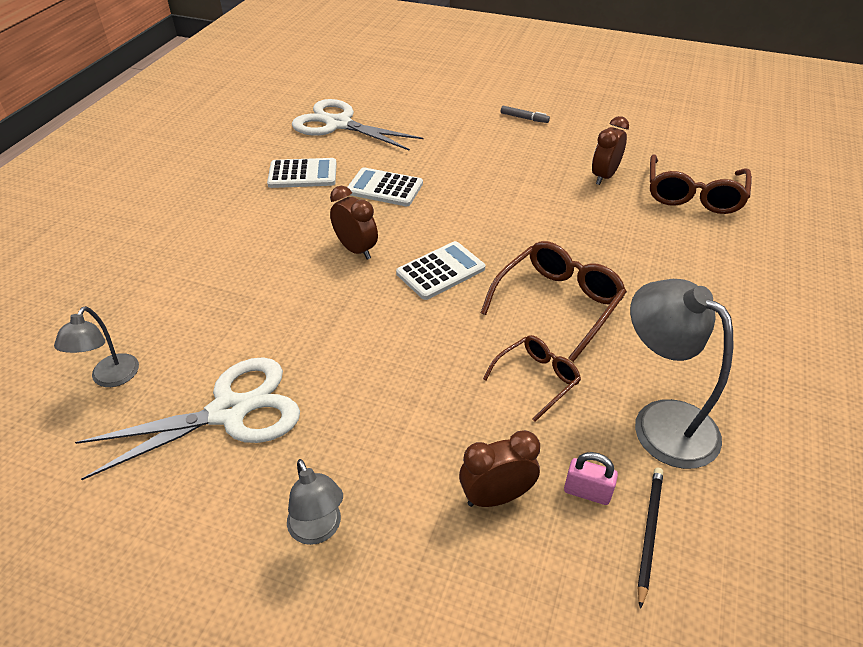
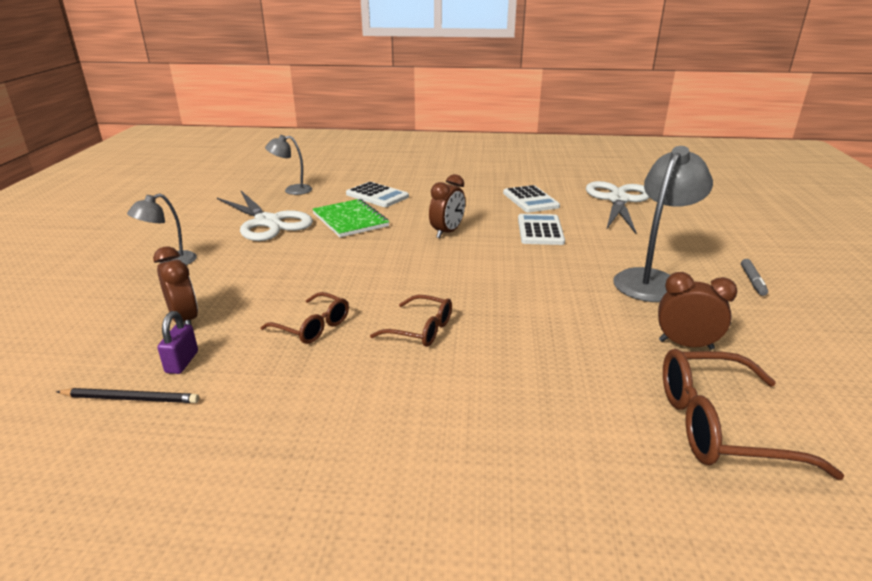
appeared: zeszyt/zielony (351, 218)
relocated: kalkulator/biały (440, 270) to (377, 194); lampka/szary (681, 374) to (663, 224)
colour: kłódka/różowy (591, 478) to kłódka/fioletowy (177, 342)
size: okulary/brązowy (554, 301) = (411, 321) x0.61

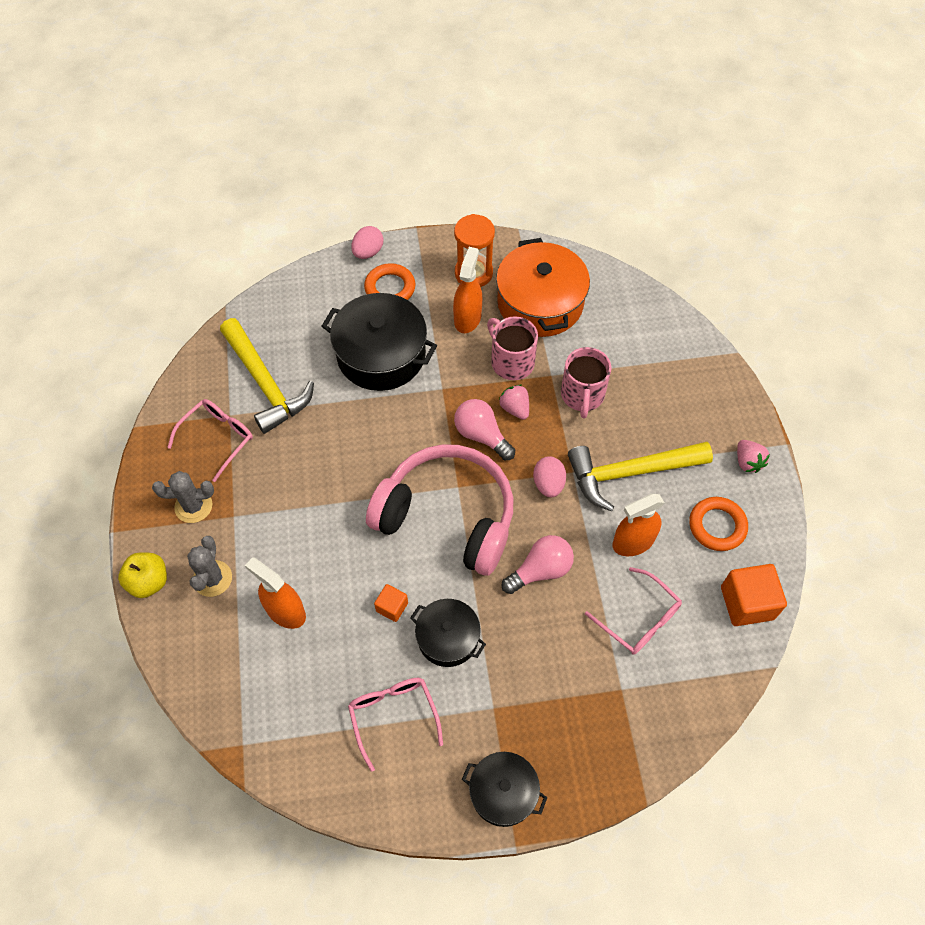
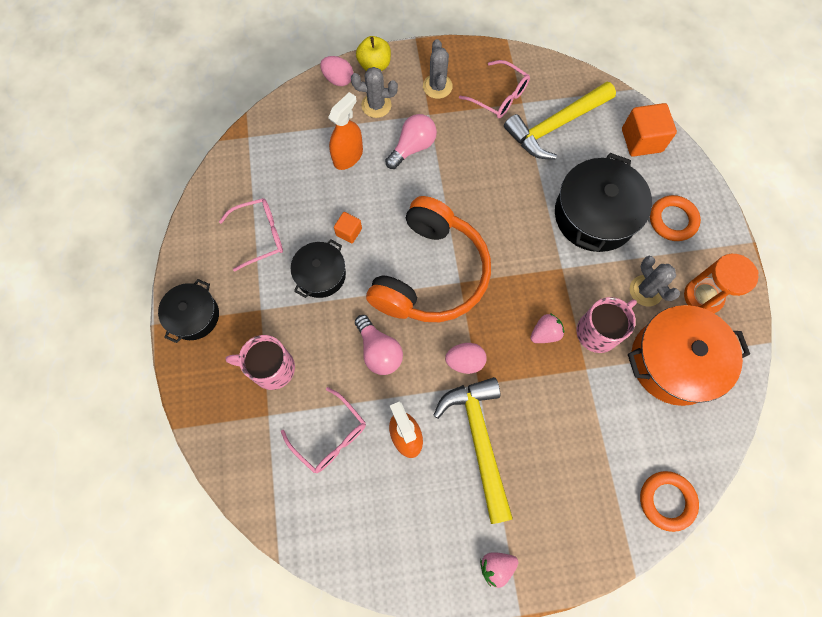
relocated: jajko/różowy (367, 242) to (336, 71); kubek/różowy (586, 382) to (260, 362); żarówka/różowy (484, 429) to (411, 141); pierścień/pomarańczowy (718, 524) to (669, 501); sześcian/pomarańczowy (754, 595) to (649, 130)
exchanged: spryskiwacz/pomarańczowy (467, 290) to kaktus/szary (655, 281)
colour: słuchawki/różowy (439, 509) to słuchawki/pomarańczowy (428, 259)
spun: okulary/różowy (633, 611) = (323, 430) 90 degrees counterclockwise

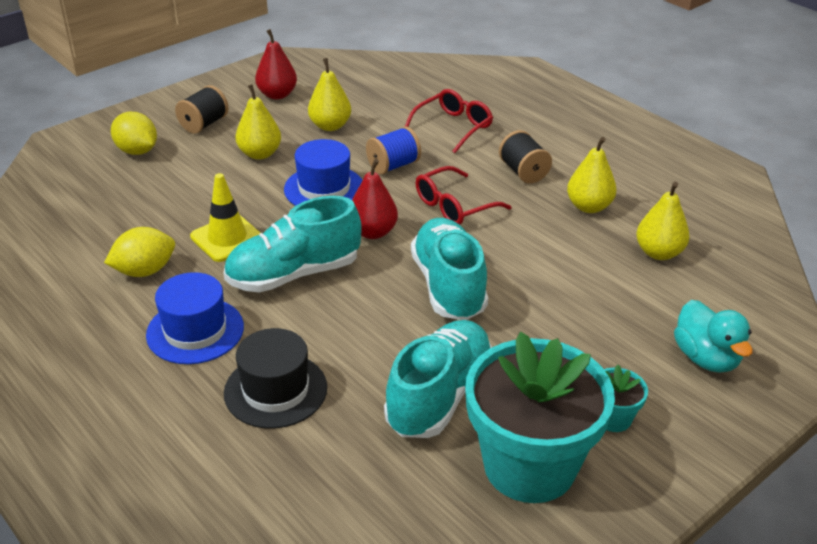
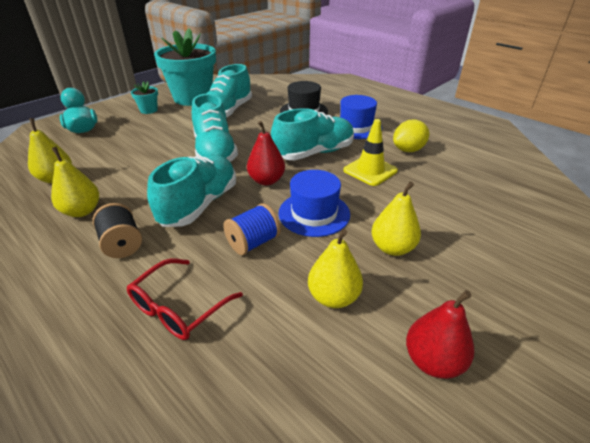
missing: szpulka/czarny (202, 109); cytryna/żółty (134, 133)
exchanged: okulary/czerwony (464, 195) to but/turkusowy (191, 191)

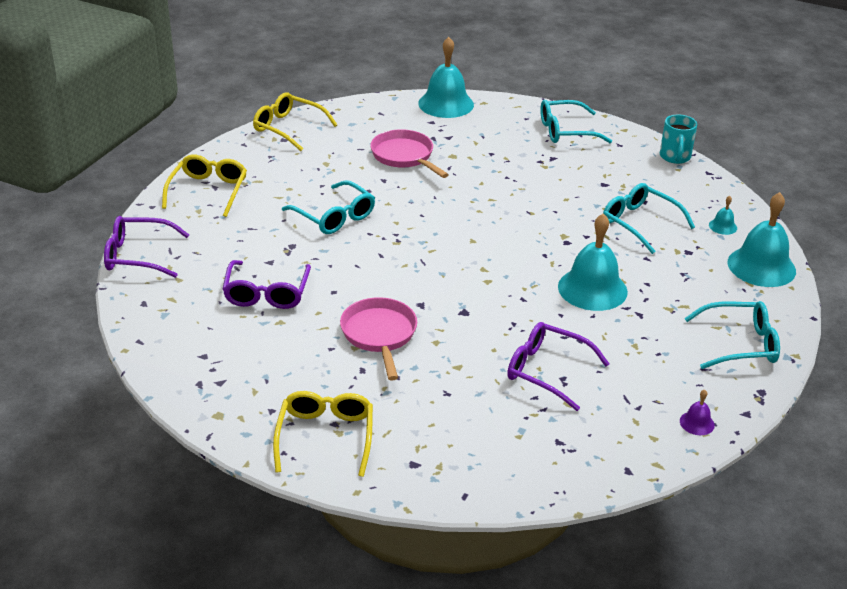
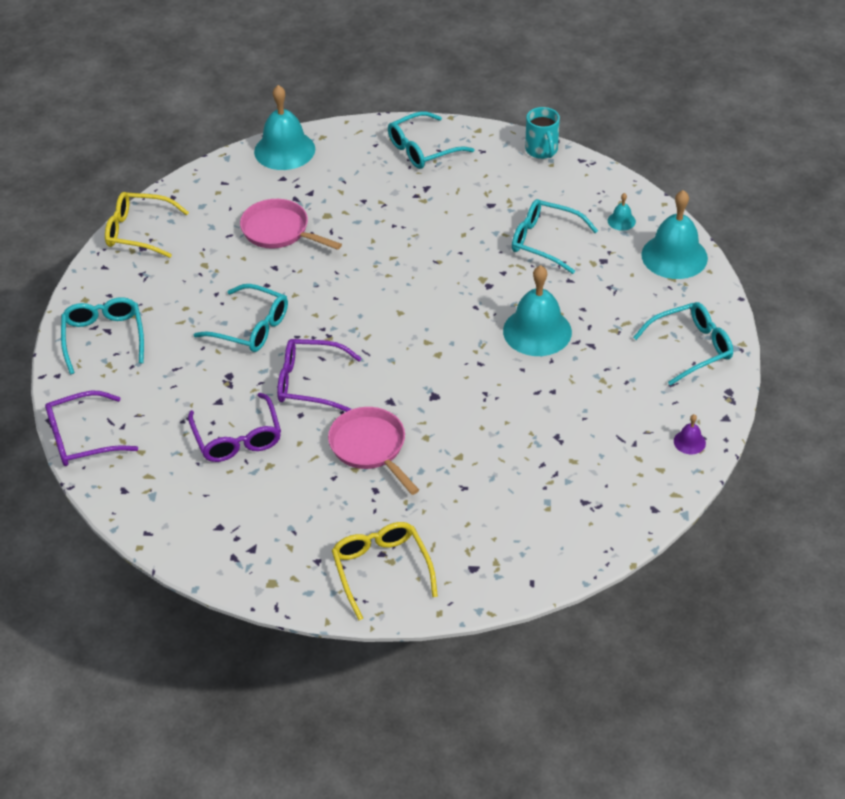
relocated: okulary/fioletowy (558, 366) to (319, 375)
colour: okulary/żółty (204, 186) to okulary/turkusowy (102, 335)

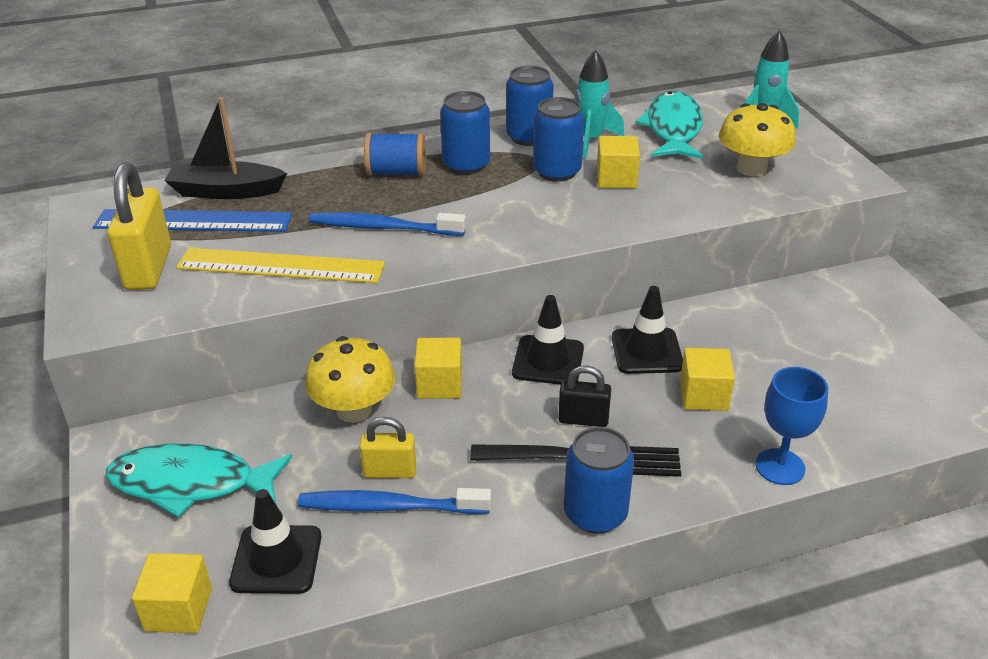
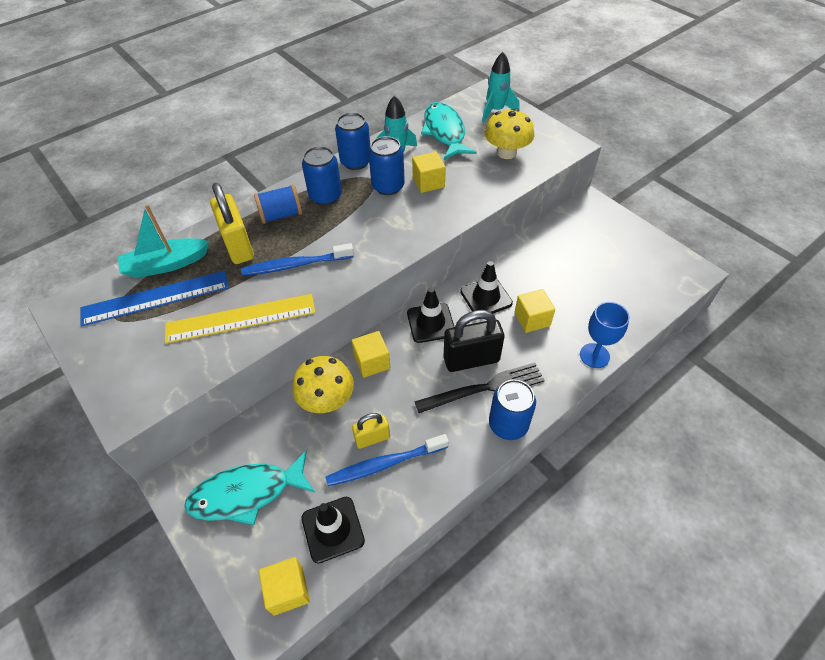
relocated: kłódka/żółty (139, 226) to (232, 223)
colour: łódka/czarny (225, 148) to łódka/turkusowy (163, 241)
size: kłódka/czarny (584, 396) = (474, 341) x1.73

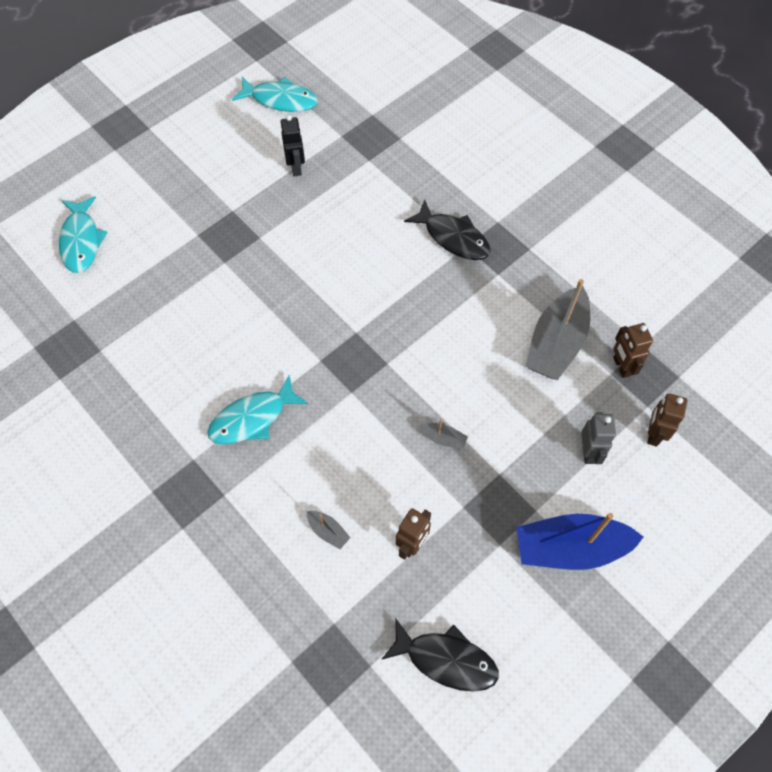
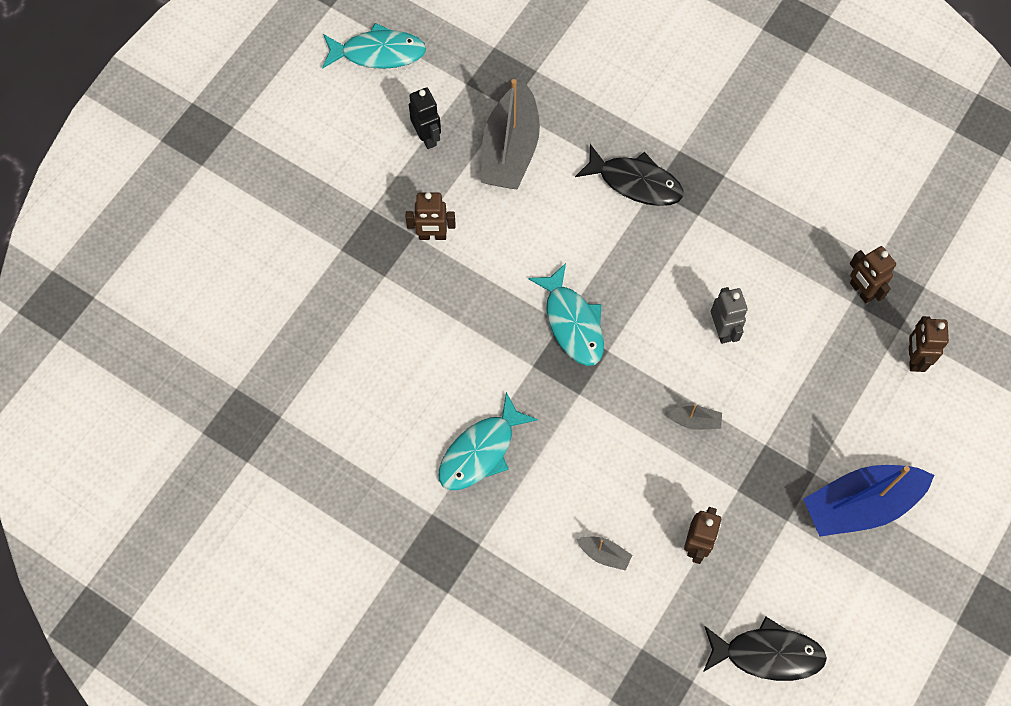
appeared: robot/brązowy (430, 216)
relocated: ryba/turkusowy (83, 234) to (566, 314); łódka/szary (557, 329) to (510, 134); robot/szary (598, 438) to (729, 315)

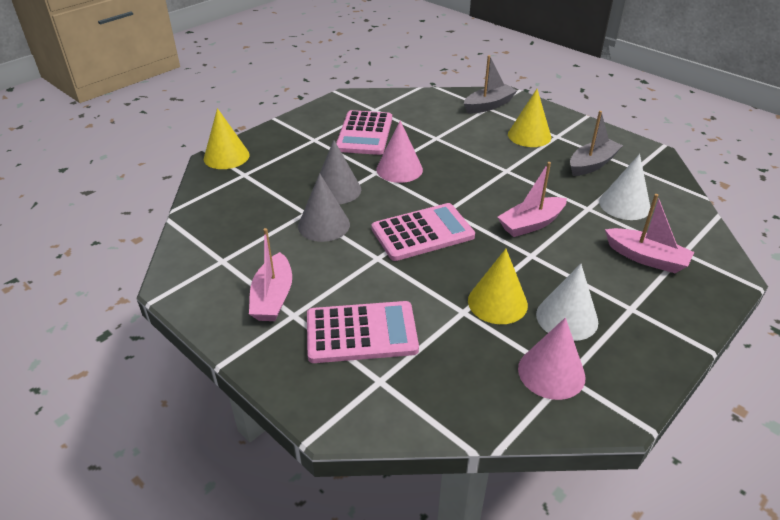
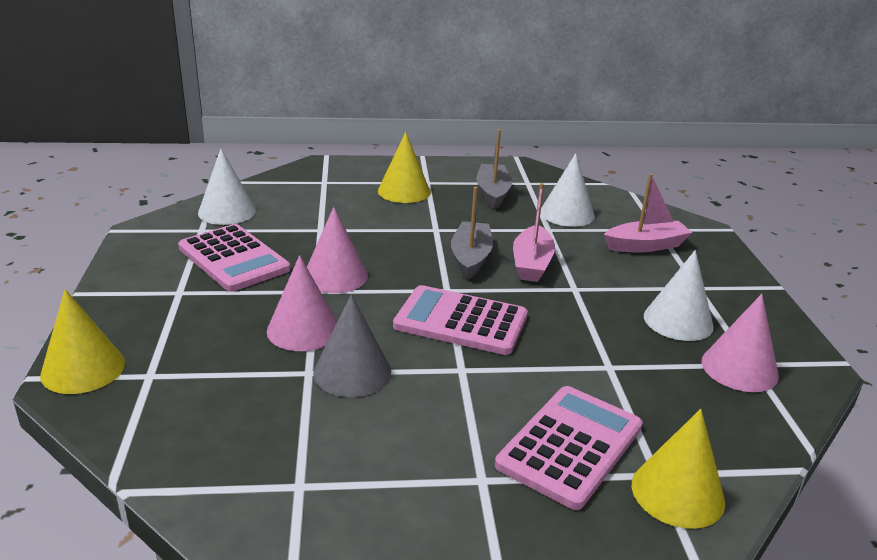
missing: łódka/różowy (270, 274)
appeared: stożek/biały (227, 187)
relocated: łódka/szary (491, 84) to (472, 233); stożek/żółty (498, 286) to (678, 469)
colour: stożek/szary (340, 172) to stożek/różowy (302, 303)
spun: kalkulator/różowy (423, 232) = (460, 320) 90 degrees counterclockwise

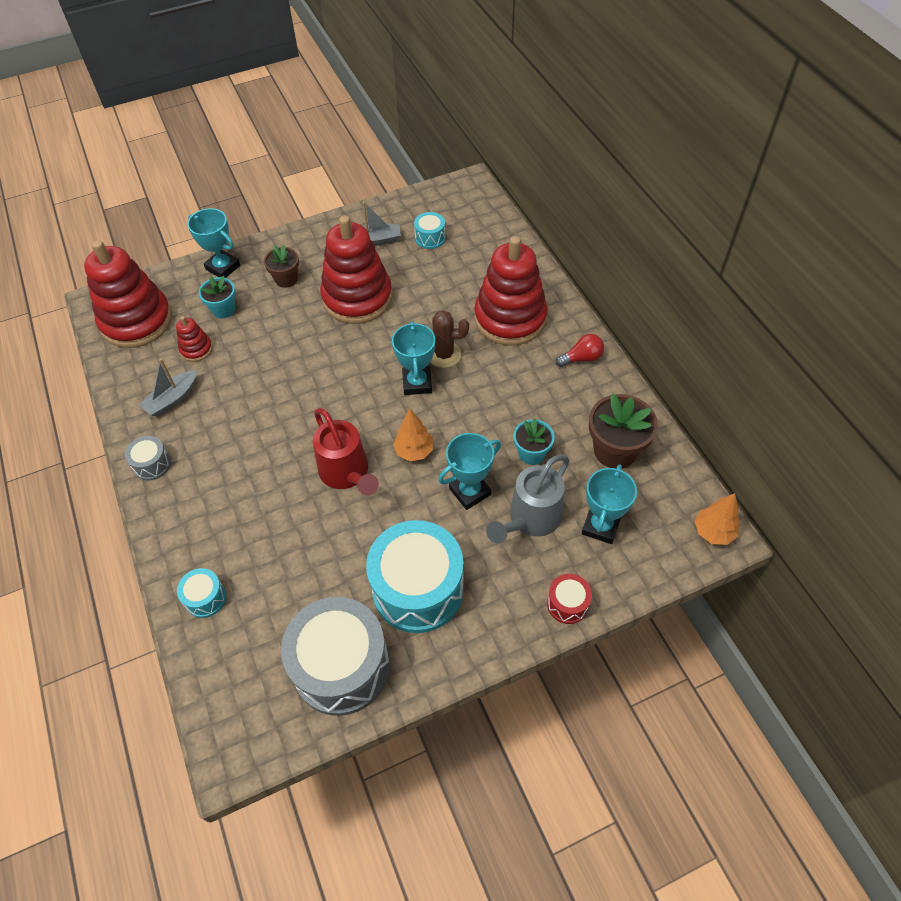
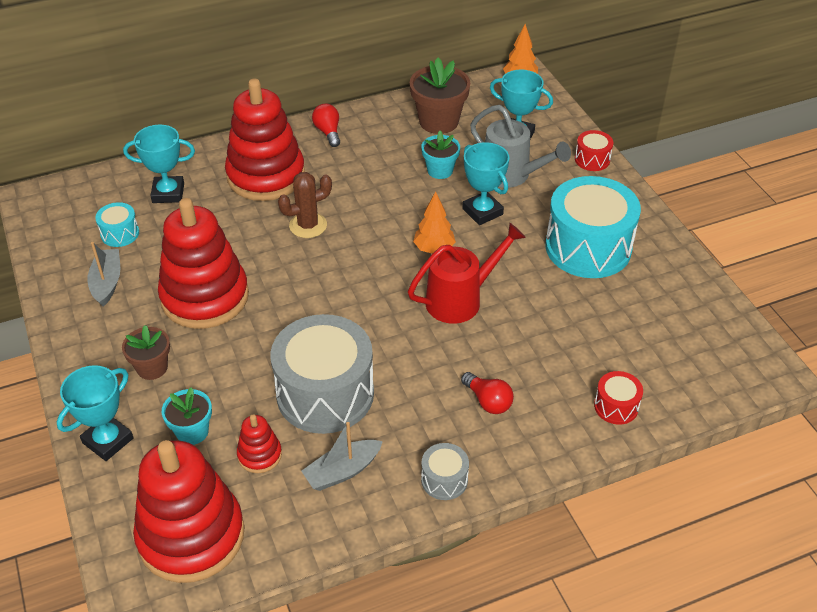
appeared: żarówka/czerwony (487, 393)
relocated: puchar/turkusowy (413, 358) to (159, 164); bęben/szary (335, 656) to (322, 374)
colour: bęben/turkusowy (201, 593) to bęben/czerwony (618, 398)
spun: kaktus/brązowy (445, 339) = (305, 205) 60 degrees clockwise; łódka/szary (168, 388) = (342, 456) 105 degrees clockwise

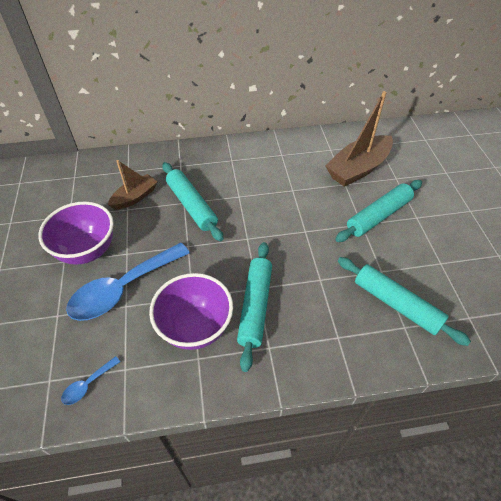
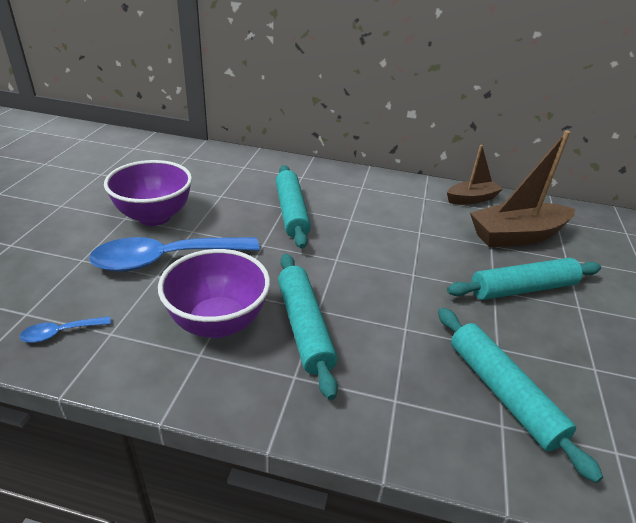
relocated: łódka/brązowy (132, 185) to (475, 174)
spun: wałek do ciasta/turkusowy (254, 307) = (308, 327) 45 degrees counterclockwise

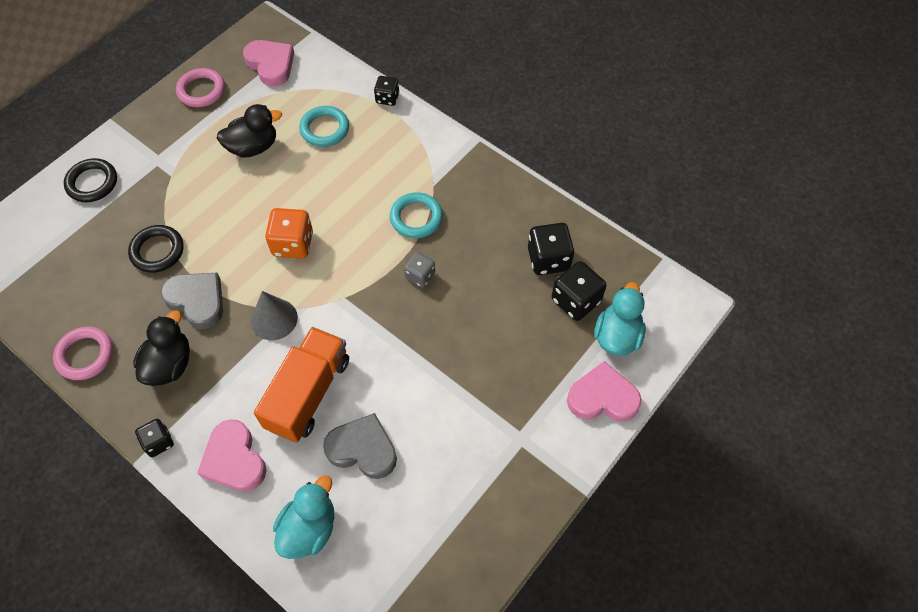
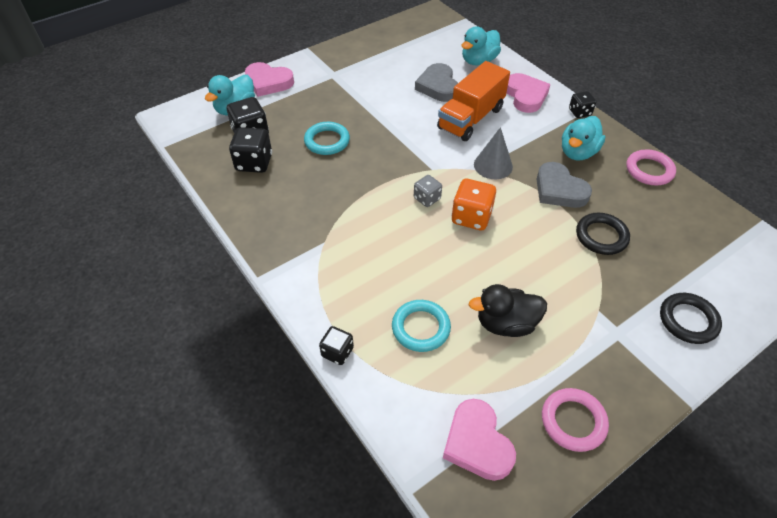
relocated: pierścień/turkusowy (416, 215) to (327, 138); kostka do gry/szary (419, 270) to (428, 191)
colour: kaczka/czarny (161, 348) to kaczka/turkusowy (584, 138)
spun: serce/szary (360, 446) = (436, 82) 45 degrees clockwise

